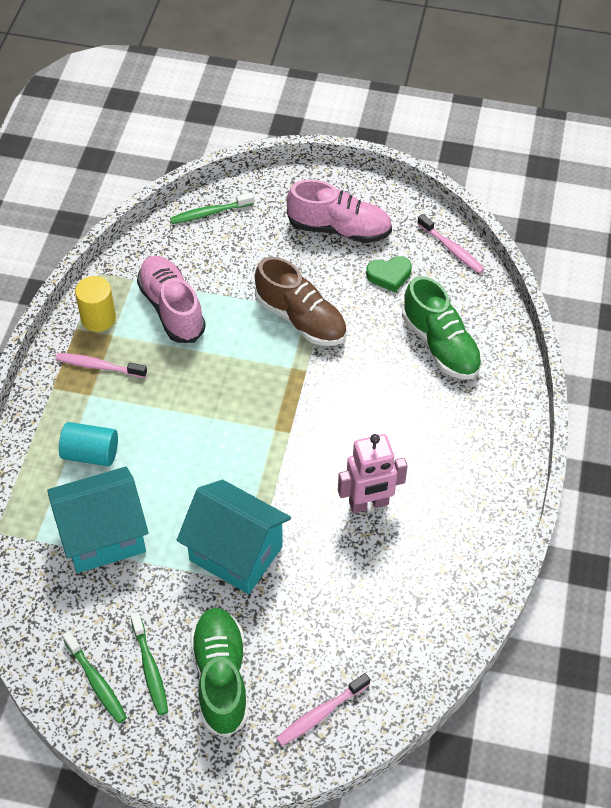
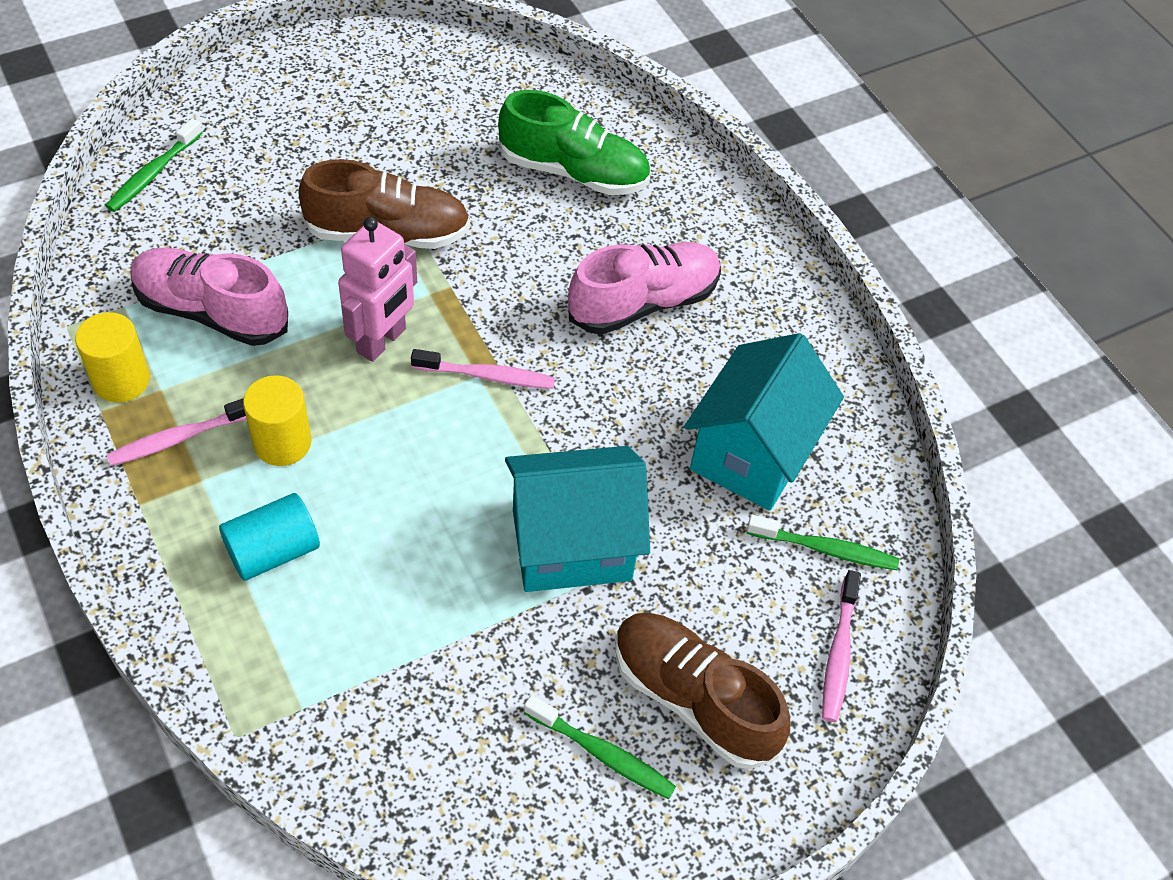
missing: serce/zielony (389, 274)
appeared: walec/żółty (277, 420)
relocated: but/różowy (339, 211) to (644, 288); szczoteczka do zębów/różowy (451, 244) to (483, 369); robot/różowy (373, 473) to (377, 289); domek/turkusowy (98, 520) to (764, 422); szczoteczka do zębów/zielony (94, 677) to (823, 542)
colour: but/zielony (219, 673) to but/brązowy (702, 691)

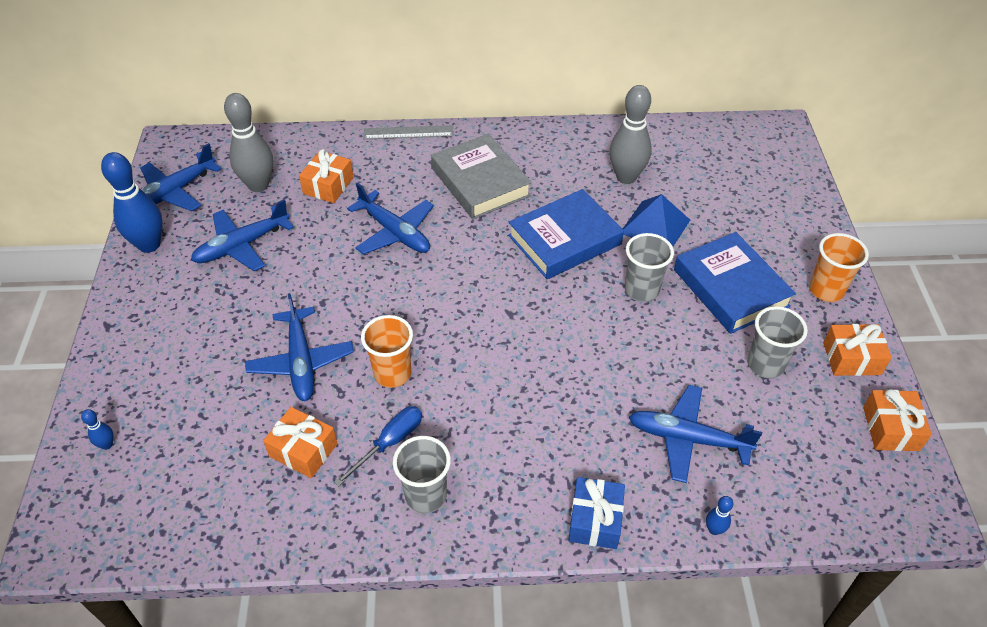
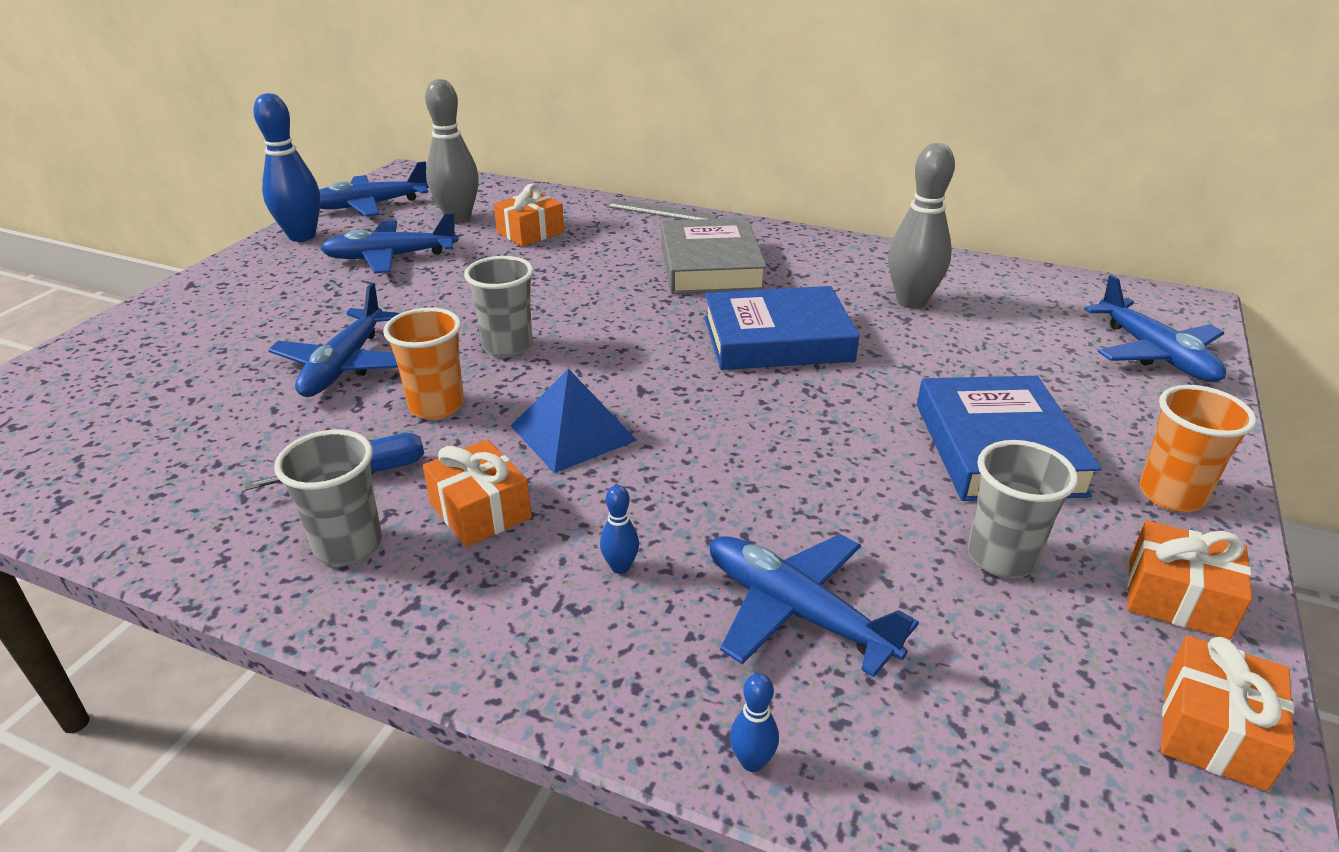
missing: prezent/niebieski (596, 513)
relocated: samolot/niebieski (390, 218) to (1155, 328); piramida/niebieski (656, 220) to (574, 421); szklanka/szary (649, 267) to (499, 307); prezent/pomarańczowy (300, 442) to (477, 493); kręgiel/niebieski (97, 429) to (619, 529)

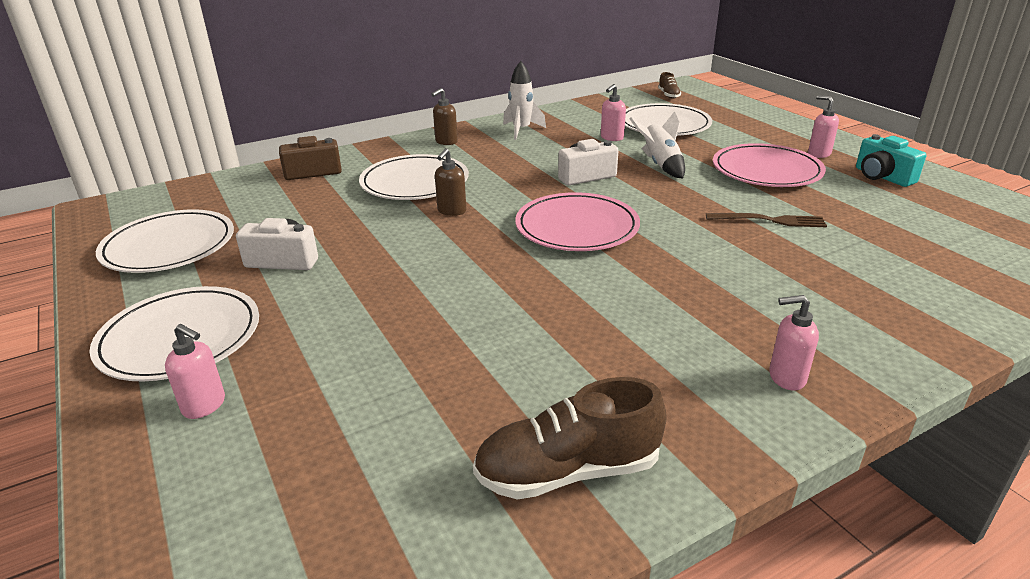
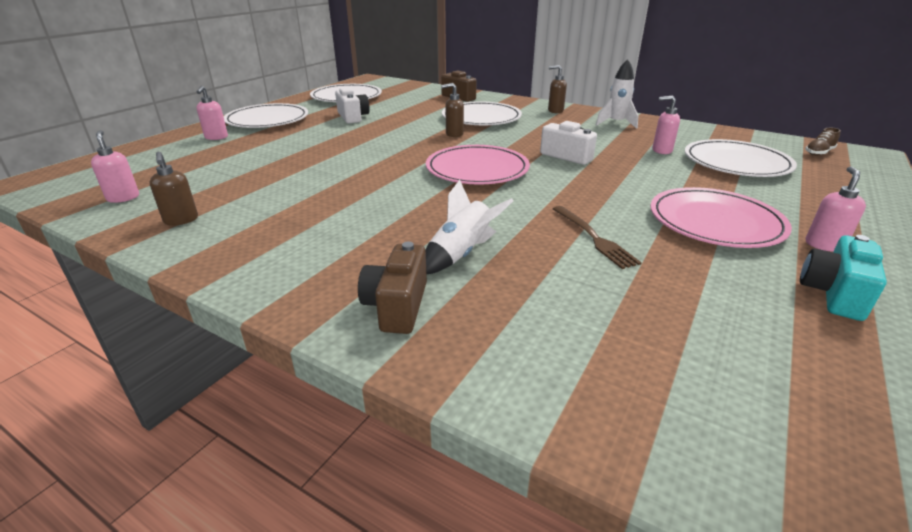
appeared: aparat fotograficzny/brązowy (392, 288)
relocated: rakieta/biały (657, 144) to (469, 227); dozownik mydła/różowy (794, 343) to (115, 166)
exchanged: but/brązowy (570, 438) to dozownik mydła/brązowy (173, 189)

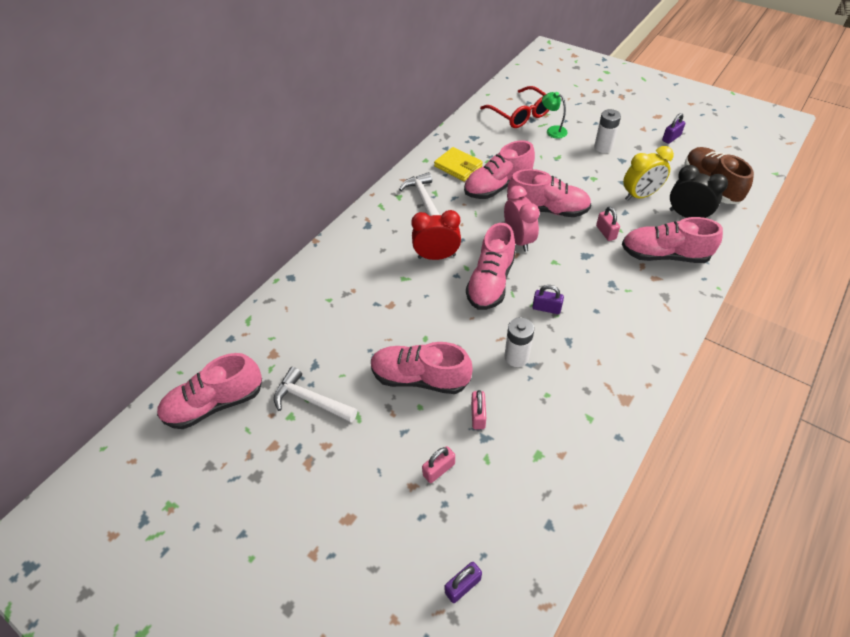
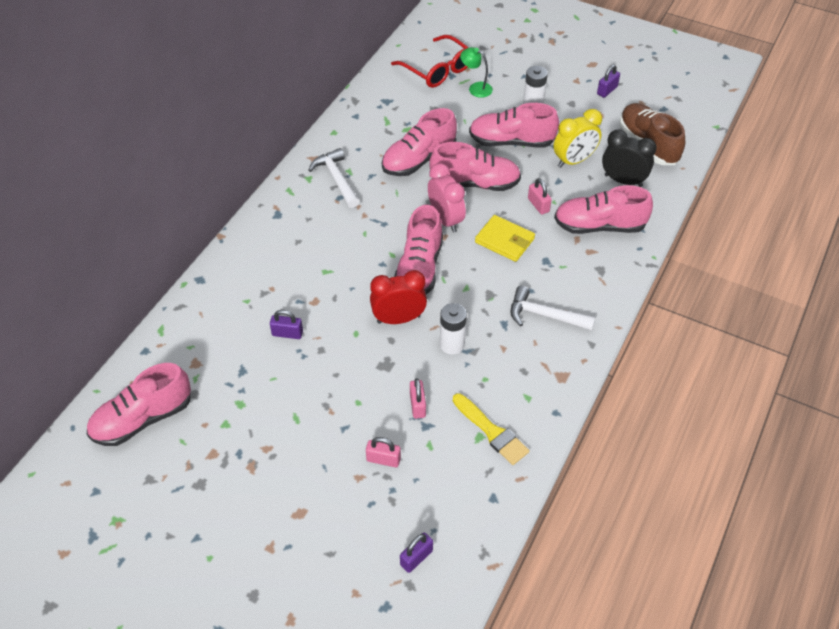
appeared: pędzel/żółty (491, 429)
relocated: portfel/żółty (458, 164) to (505, 238); budzik/czerwony (436, 235) to (398, 297); kłódka/fioletowy (548, 299) to (286, 324); but/różowy (422, 368) to (514, 125); młotek/biały (315, 394) to (553, 308)
spun: kłódka/różowy (438, 464) = (383, 452) 60 degrees clockwise

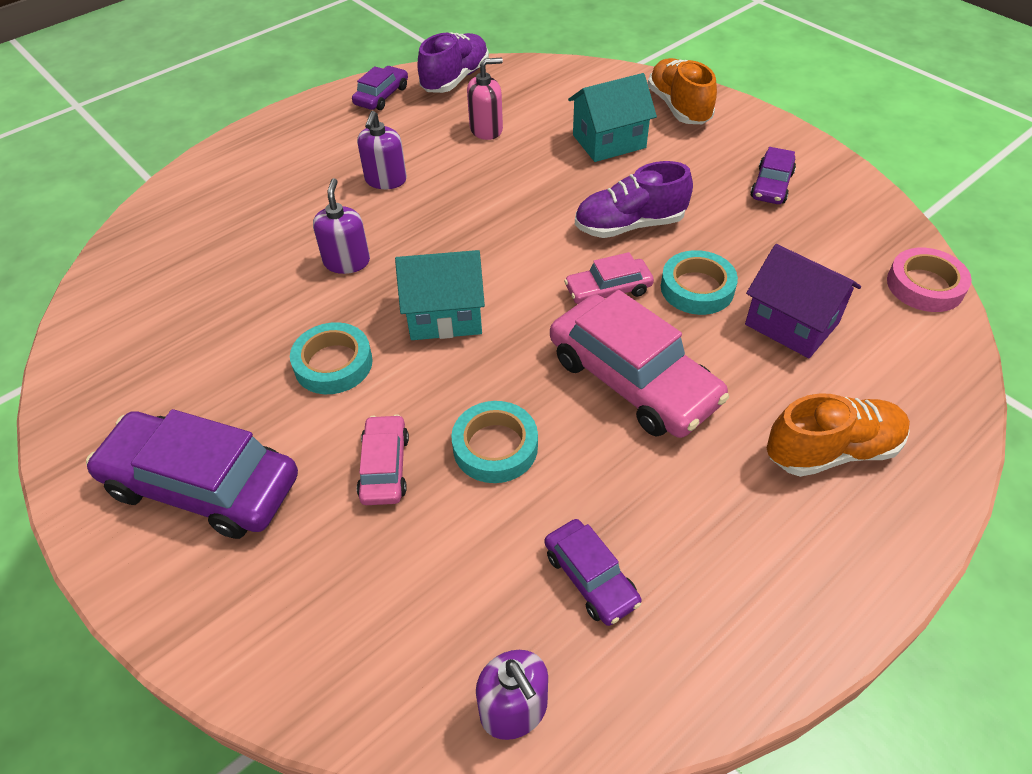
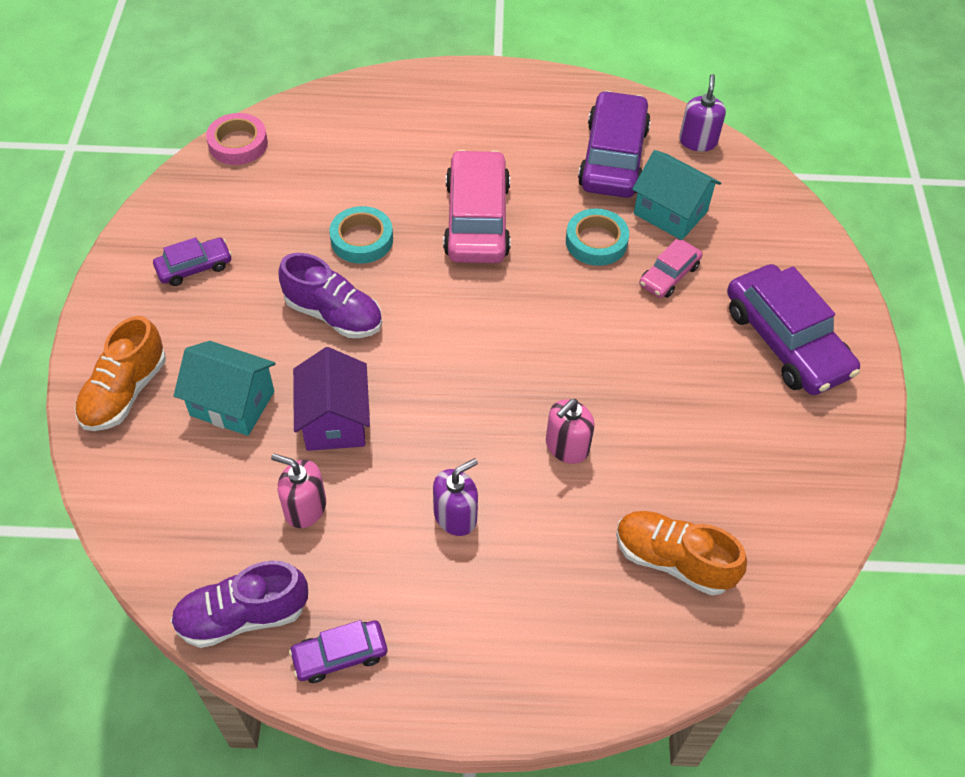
missing: samochód/różowy (609, 278); taśma klejąca/turkusowy (331, 358)
relocated: domek/fioletowy (803, 301) to (331, 399); domek/turkusowy (440, 295) to (676, 195); but/pomarańczowy (838, 435) to (681, 553)
colour: dozownik mydła/fioletowy (341, 226) to dozownik mydła/różowy (570, 431)
size: samochód/fioletowy (593, 572) = (614, 144) x1.95

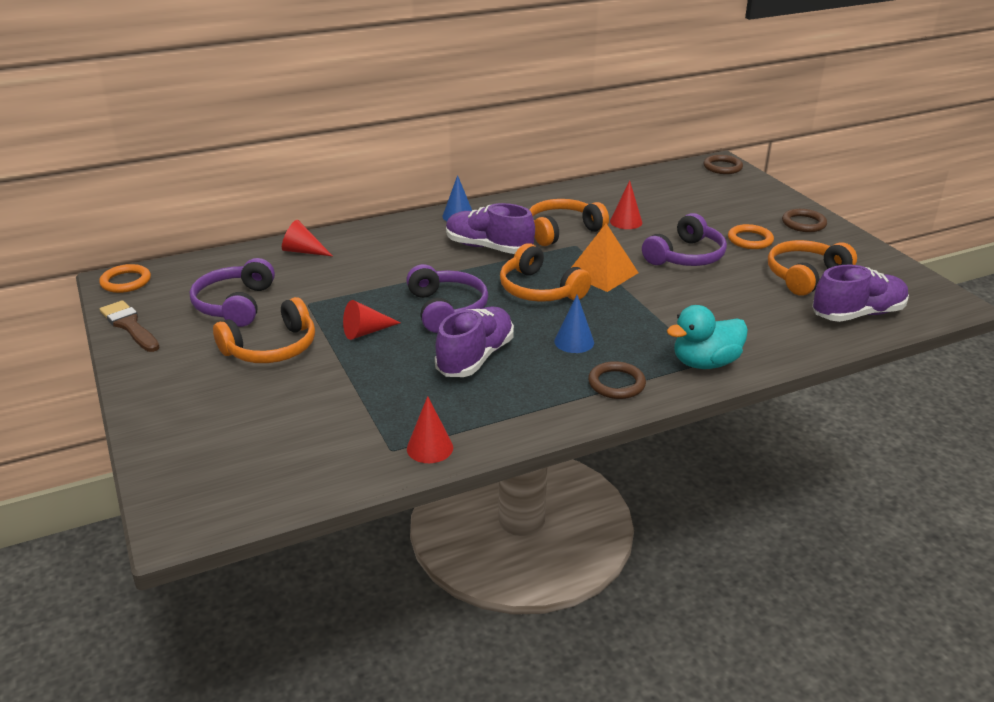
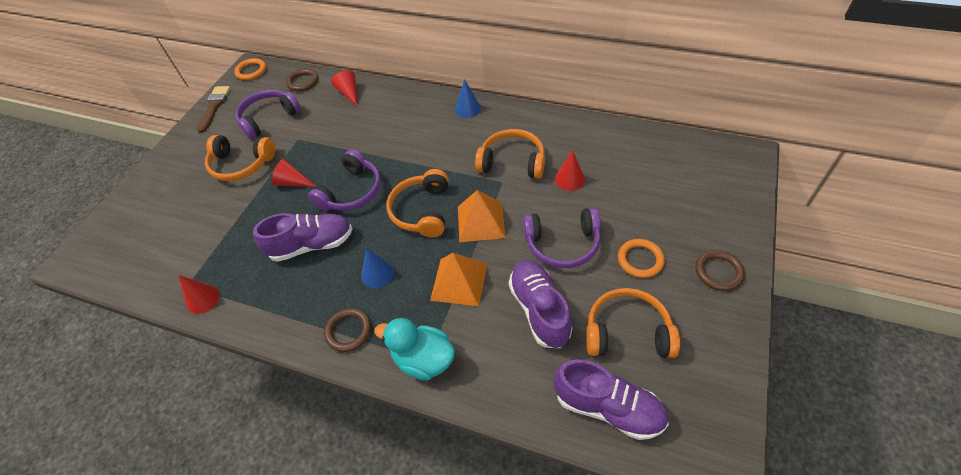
appeared: piramida/pomarańczowy (458, 279)
relocated: pierścień/brązowy (723, 164) to (302, 80); but/fioletowy (490, 228) to (540, 304)

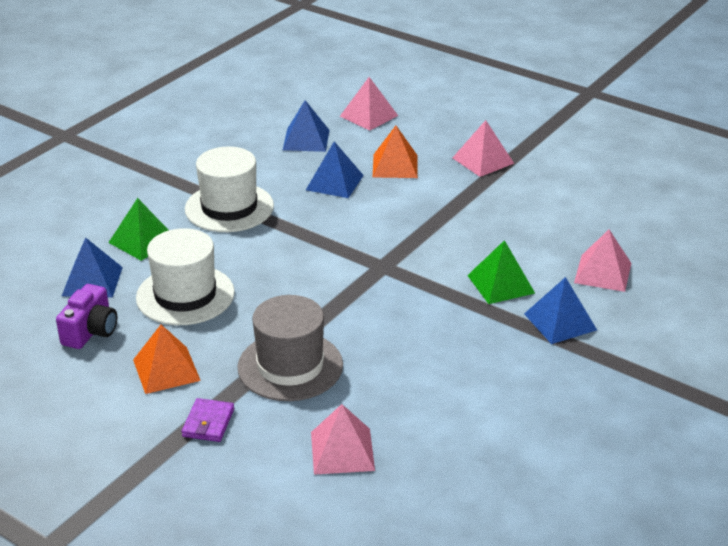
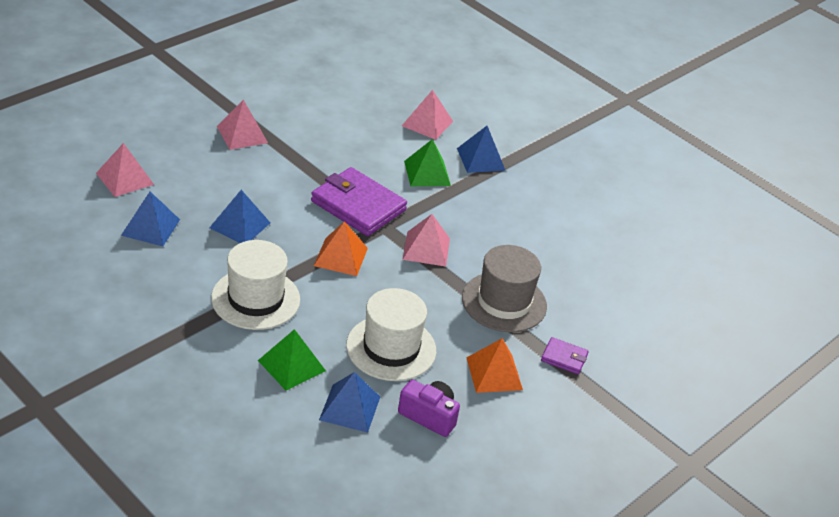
appeared: portfel/fioletowy (359, 201)
relocated: piramida/pomarańczowy (395, 152) to (341, 248); piramida/różowy (343, 439) to (426, 240)

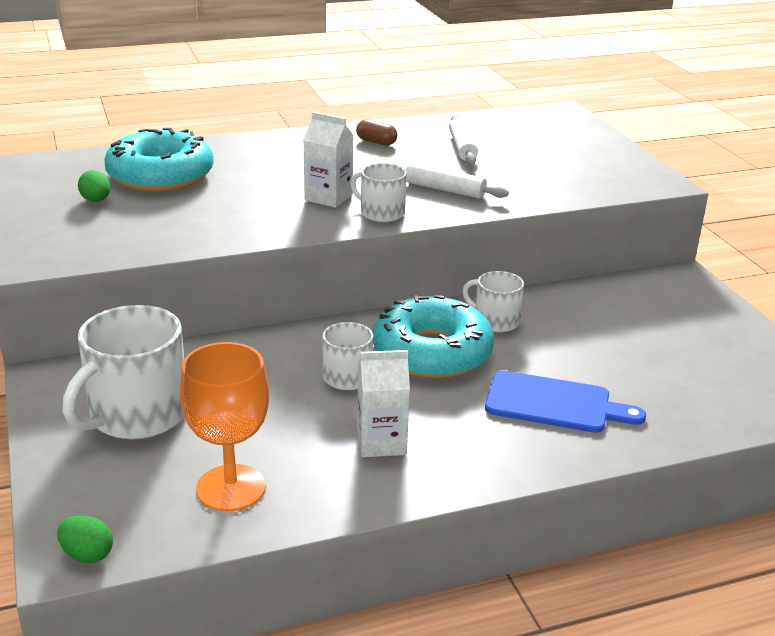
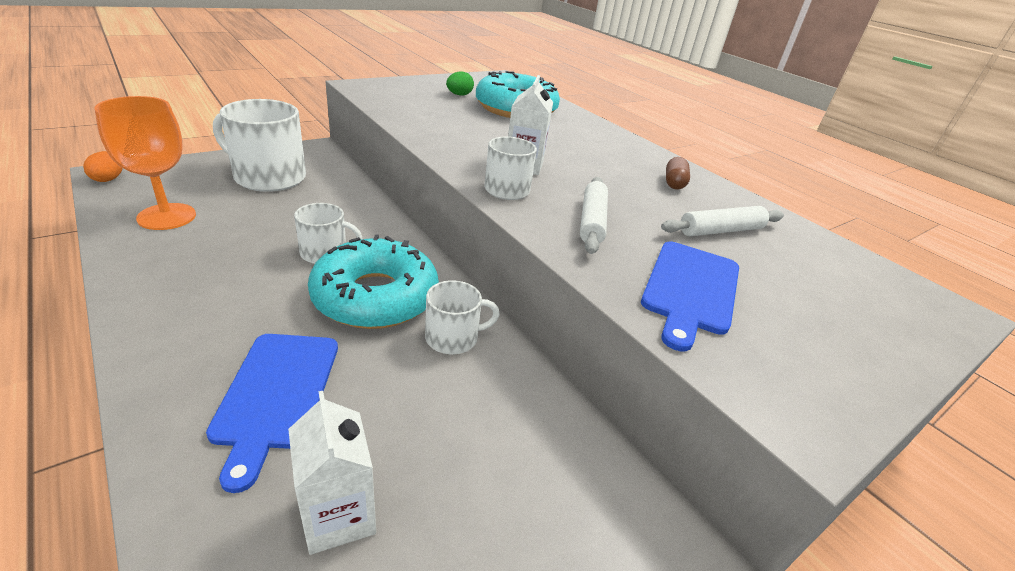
appeared: deska do krojenia/niebieski (690, 296)
relocated: karton mleka/biały (383, 403) to (332, 473)
colour: jajko/zielony (85, 539) to jajko/pomarańczowy (103, 166)
spun: kubek/biały (493, 301) = (462, 317) 60 degrees clockwise

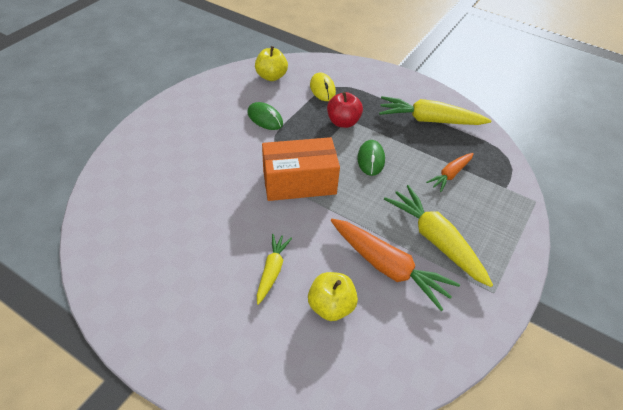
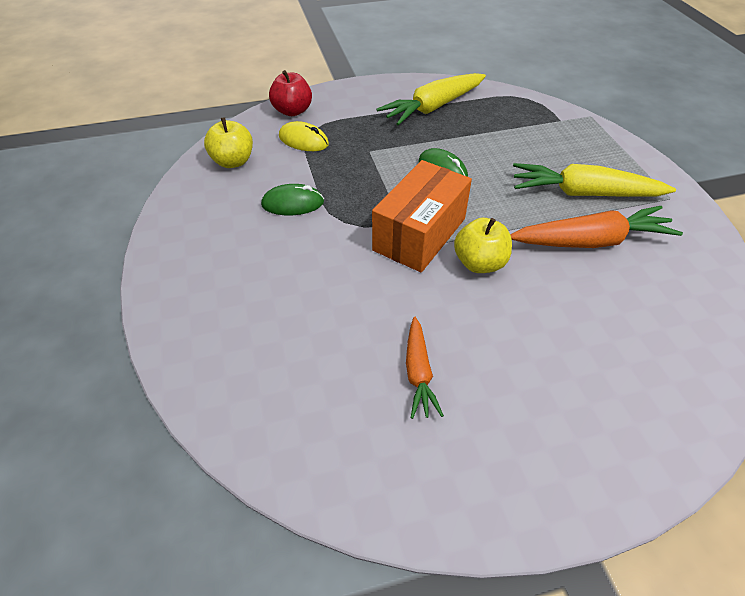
missing: marchewka/żółty (274, 269)
relocated: jabłko/czerwony (345, 110) to (290, 93); marchewka/pomarańczowy (450, 172) to (425, 368); jabłko/żółty (333, 296) to (483, 245)

